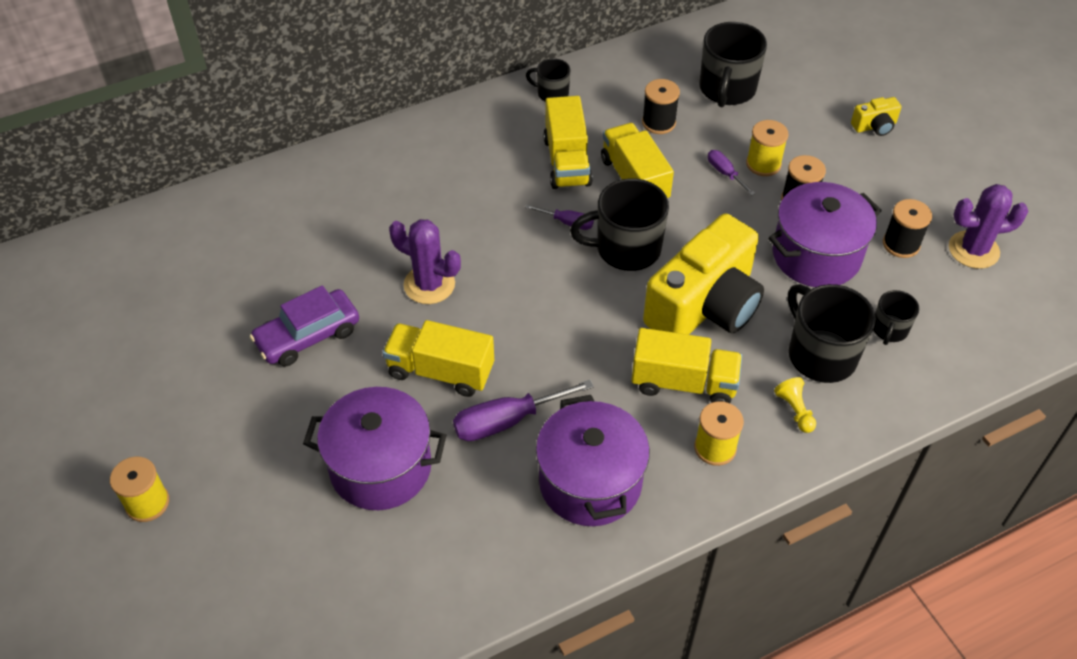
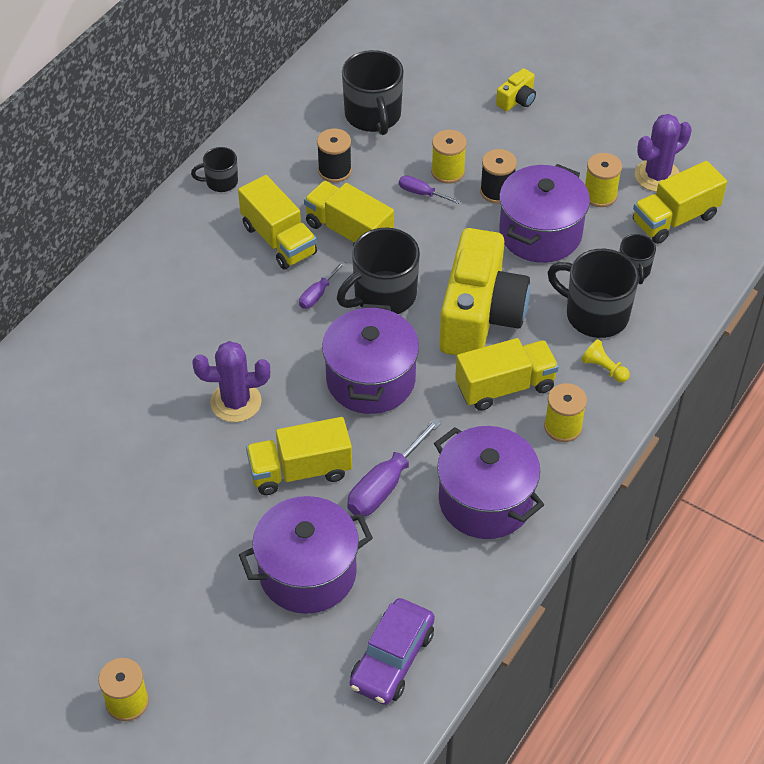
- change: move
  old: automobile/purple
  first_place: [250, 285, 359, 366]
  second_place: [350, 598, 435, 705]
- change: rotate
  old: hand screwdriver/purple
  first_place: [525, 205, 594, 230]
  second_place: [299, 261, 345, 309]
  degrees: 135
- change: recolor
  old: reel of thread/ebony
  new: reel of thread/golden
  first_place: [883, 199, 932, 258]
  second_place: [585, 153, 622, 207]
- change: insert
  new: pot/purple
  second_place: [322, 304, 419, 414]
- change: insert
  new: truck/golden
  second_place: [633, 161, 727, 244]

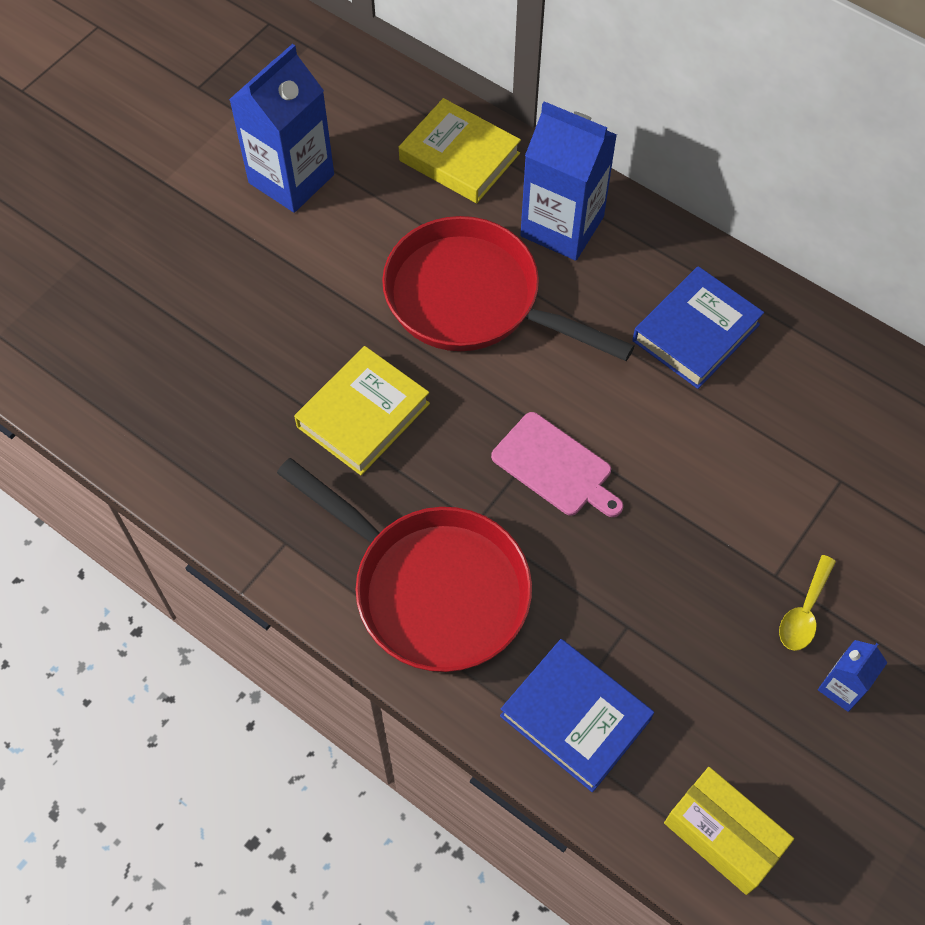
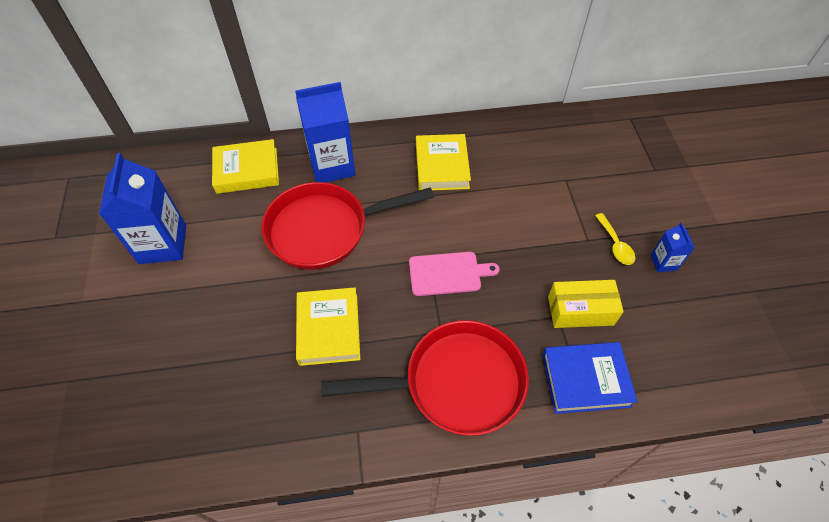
- change: recolor
  old: book/cobalt
  new: book/golden
  first_place: [632, 266, 764, 389]
  second_place: [416, 134, 471, 190]
- change: move
  old: package/golden
  first_place: [664, 767, 794, 895]
  second_place: [548, 280, 624, 328]

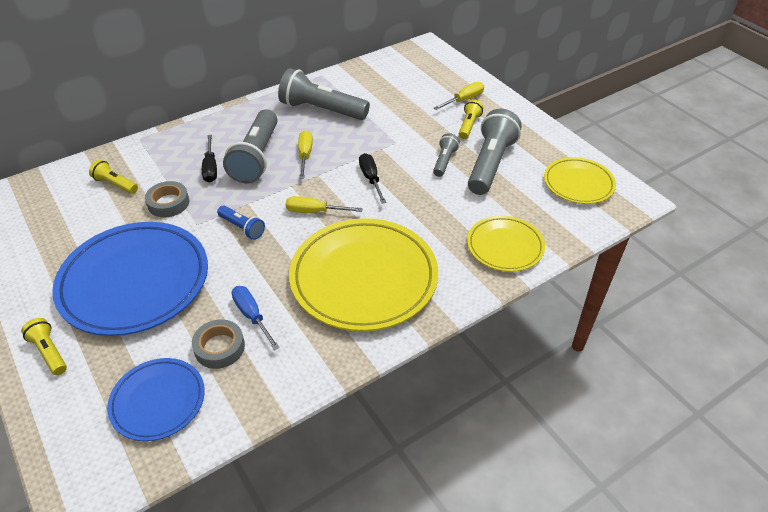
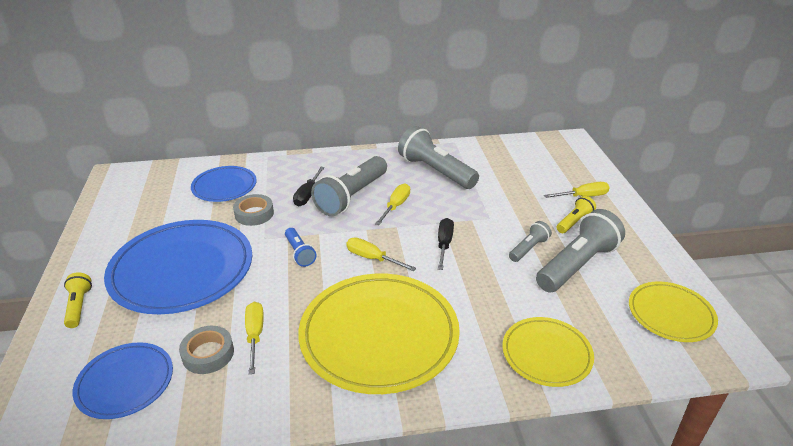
- change: replace
  old: torch/golden
  new: plate/cobalt
  first_place: [89, 160, 138, 194]
  second_place: [191, 166, 257, 202]
- change: recolor
  old: hand screwdriver/cobalt
  new: hand screwdriver/golden
  first_place: [232, 286, 280, 350]
  second_place: [245, 302, 264, 374]

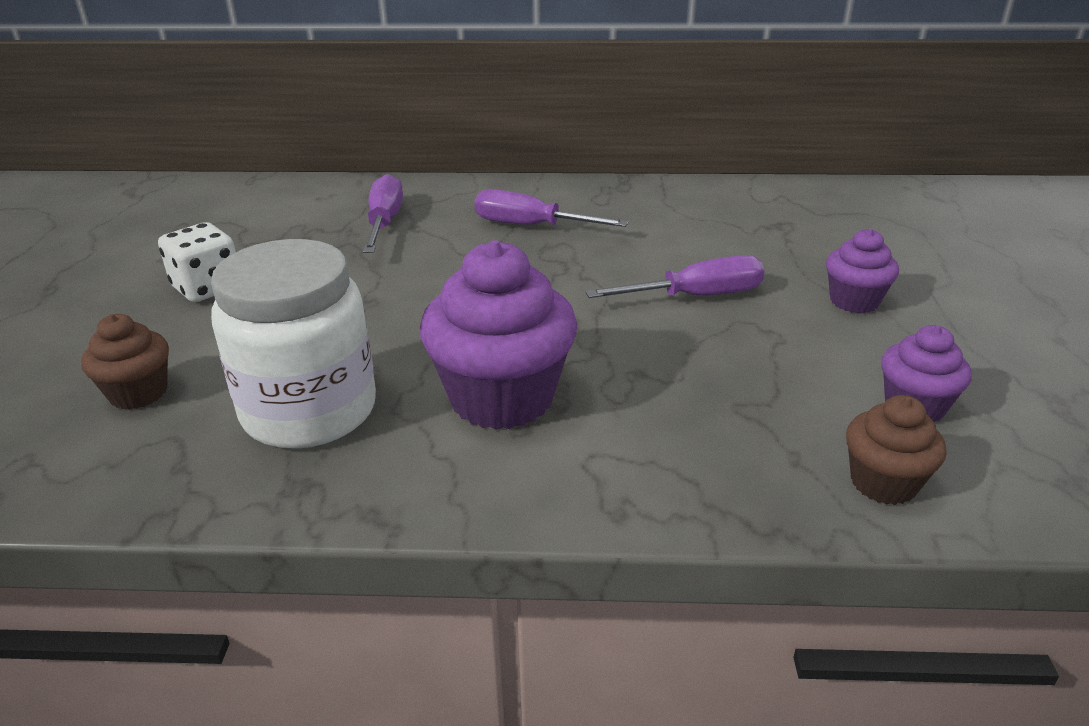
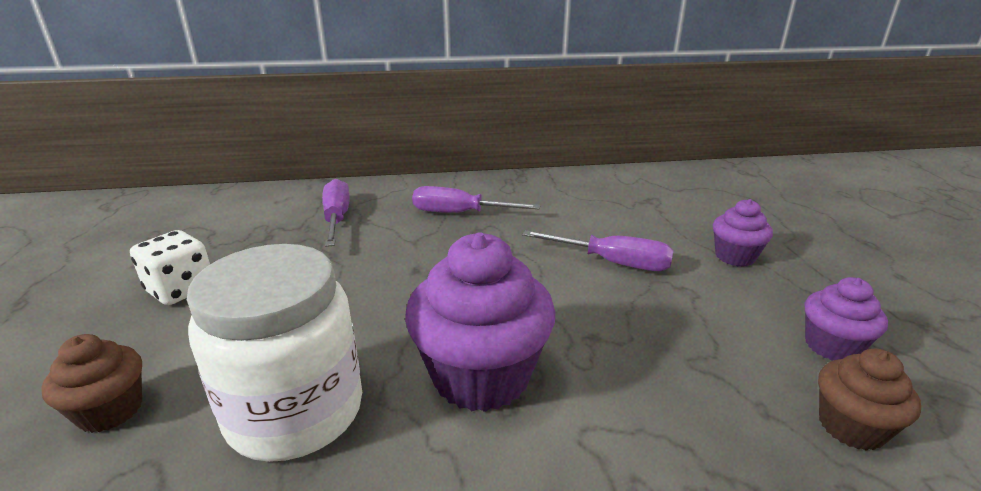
- change: rotate
  old: hand screwdriver/purple
  first_place: [585, 255, 765, 298]
  second_place: [522, 230, 674, 271]
  degrees: 45

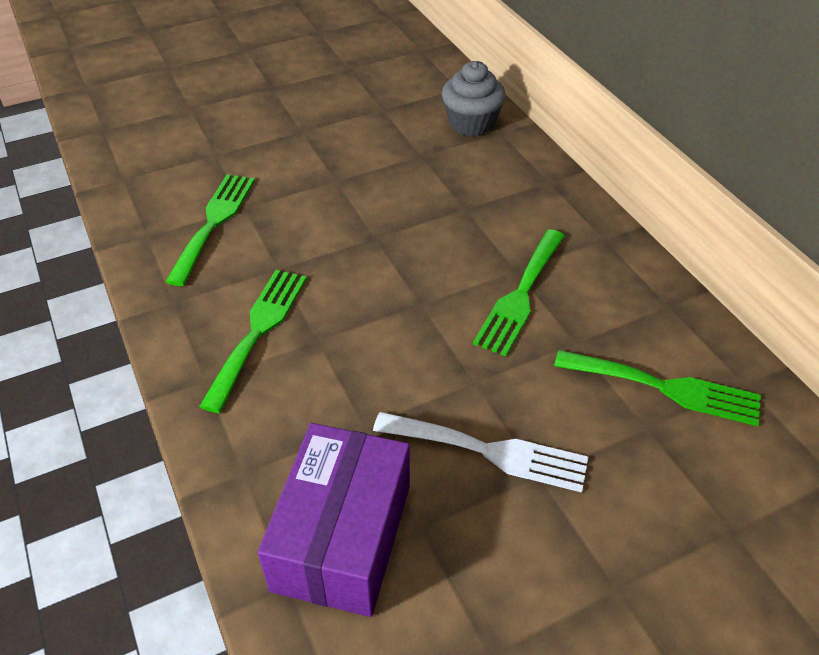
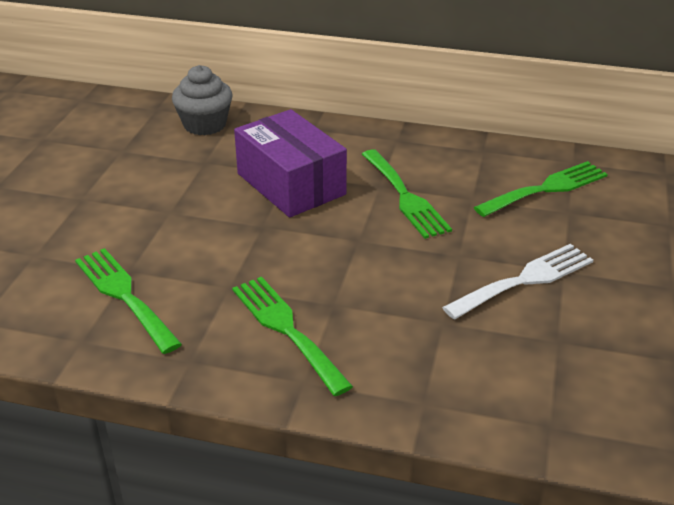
- change: move
  old: package/purple
  first_place: [258, 423, 410, 617]
  second_place: [234, 109, 347, 217]

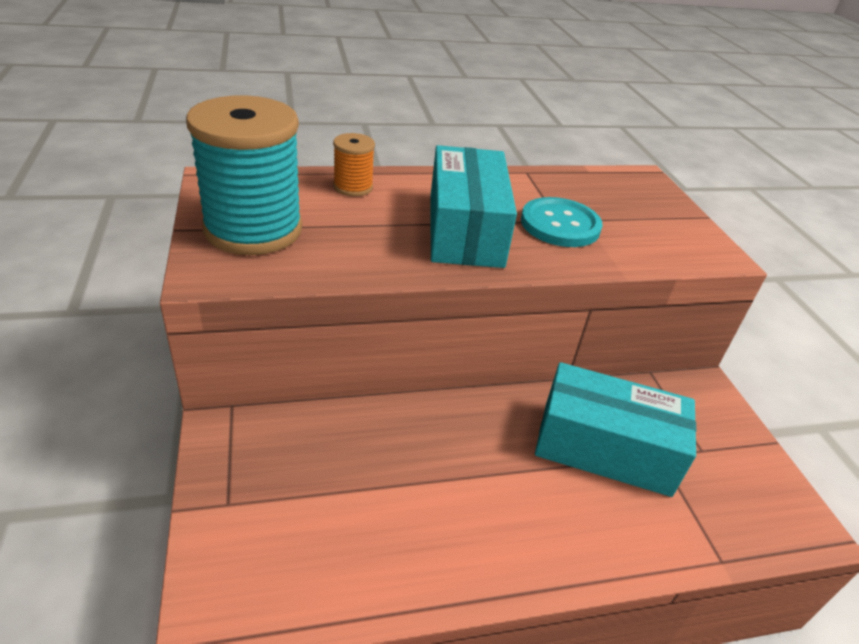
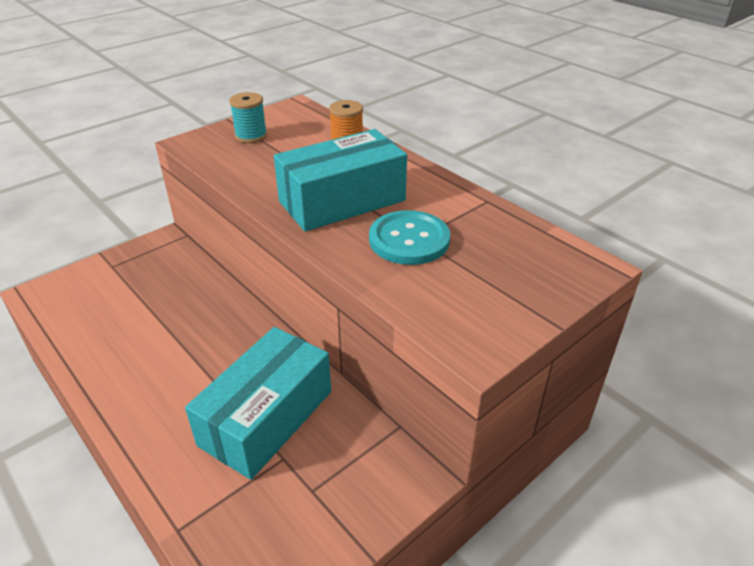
- change: resize
  old: reel of thread/turquoise
  first_place: [186, 95, 302, 255]
  second_place: [229, 92, 267, 143]
  factor: 0.47
- change: rotate
  old: package/turquoise
  first_place: [535, 362, 696, 497]
  second_place: [185, 327, 331, 480]
  degrees: 45

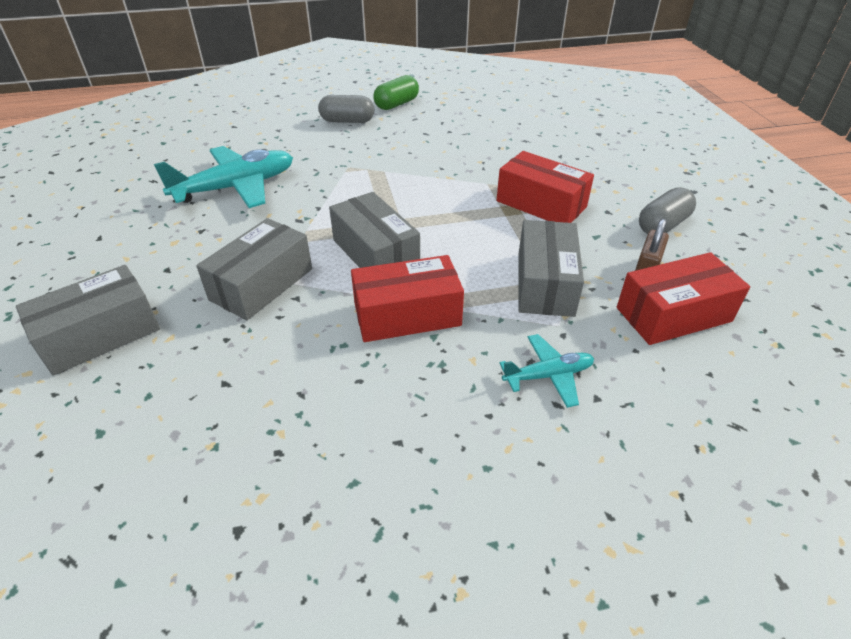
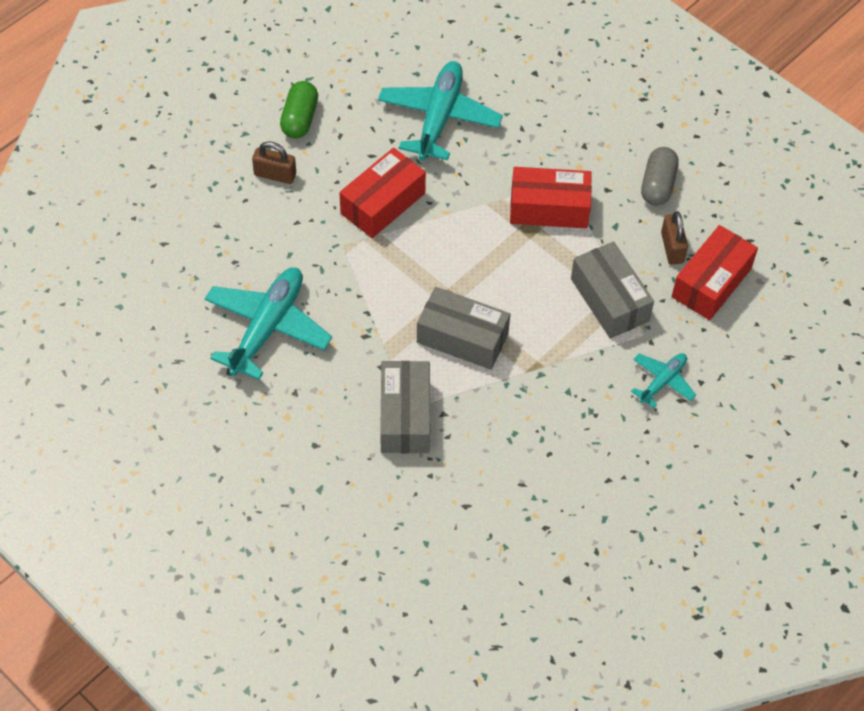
- change: delete
  old: package/ash-grey
  first_place: [16, 265, 160, 376]
- change: replace
  old: pill shape/ash-grey
  new: small lock/brown
  first_place: [318, 95, 374, 123]
  second_place: [252, 141, 296, 184]
- change: move
  old: package/scarlet
  first_place: [351, 255, 464, 342]
  second_place: [339, 148, 426, 238]
- change: insert
  new: plane/turquoise
  second_place: [378, 61, 503, 161]

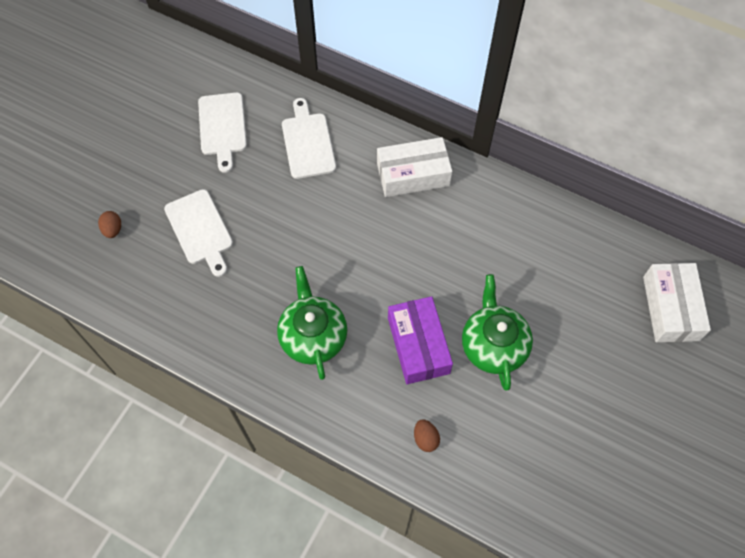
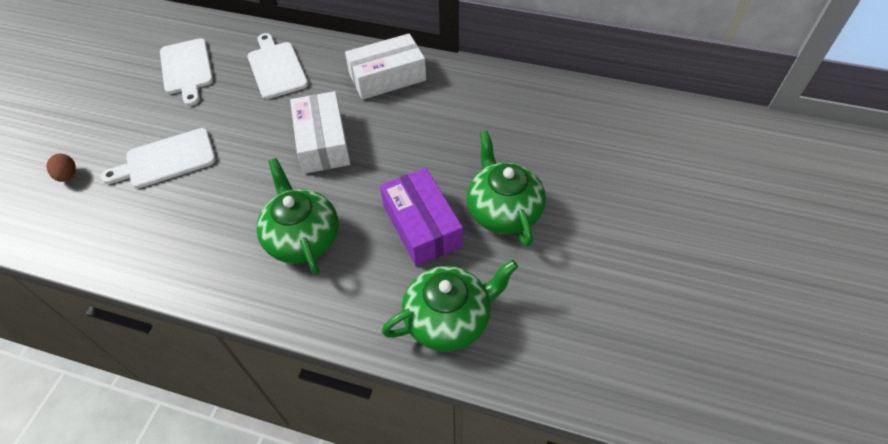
- change: rotate
  old: cutting board/white
  first_place: [164, 189, 233, 277]
  second_place: [101, 128, 216, 188]
  degrees: 105
- change: replace
  old: toy egg/brown
  new: china teapot/emerald
  first_place: [414, 419, 440, 452]
  second_place: [382, 260, 518, 352]
- change: move
  old: package/white
  first_place: [643, 263, 711, 342]
  second_place: [290, 91, 350, 174]

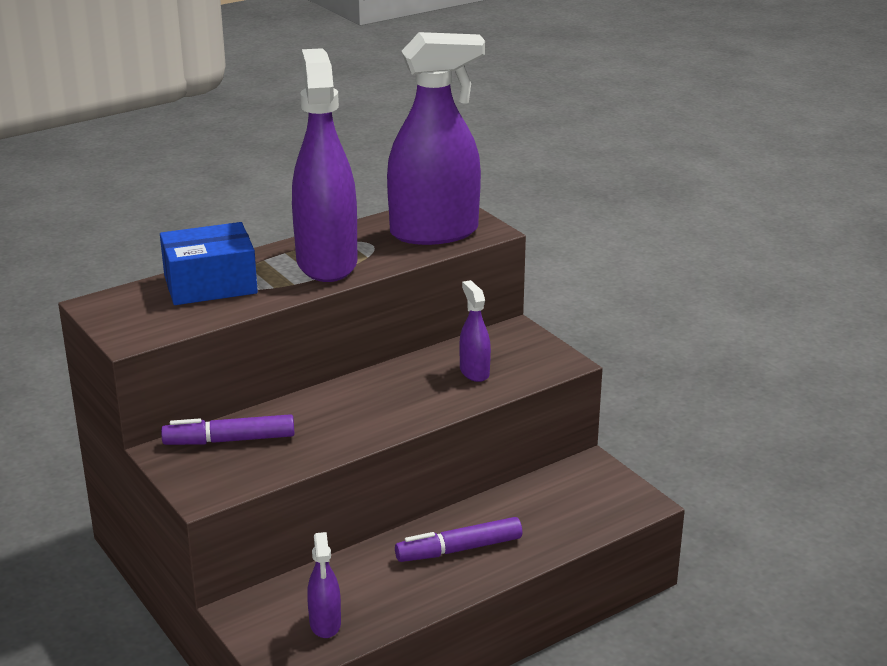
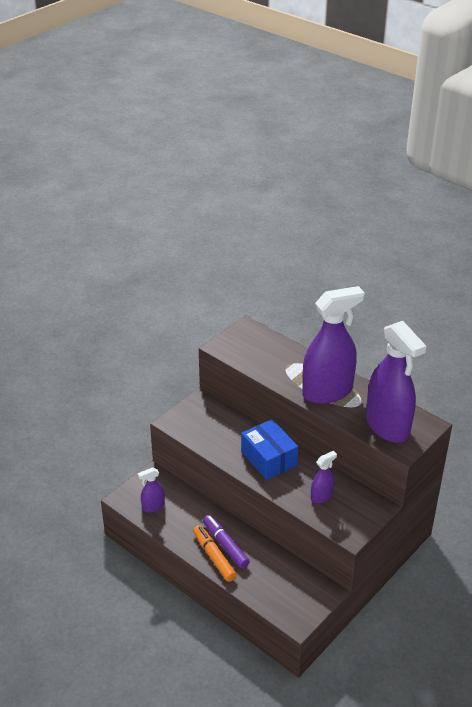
- change: move
  old: package/cobalt
  first_place: [160, 222, 258, 305]
  second_place: [241, 419, 298, 480]
- change: delete
  old: marker/purple
  first_place: [161, 414, 295, 445]
- change: insert
  new: marker/bright orange
  second_place: [193, 525, 237, 582]

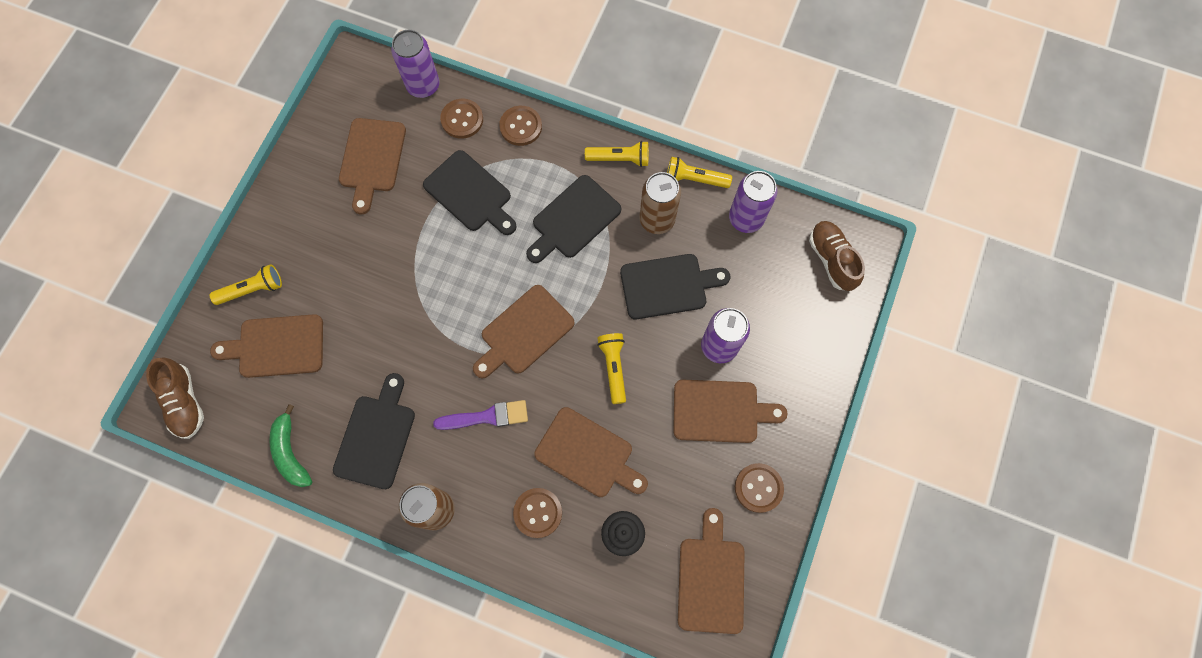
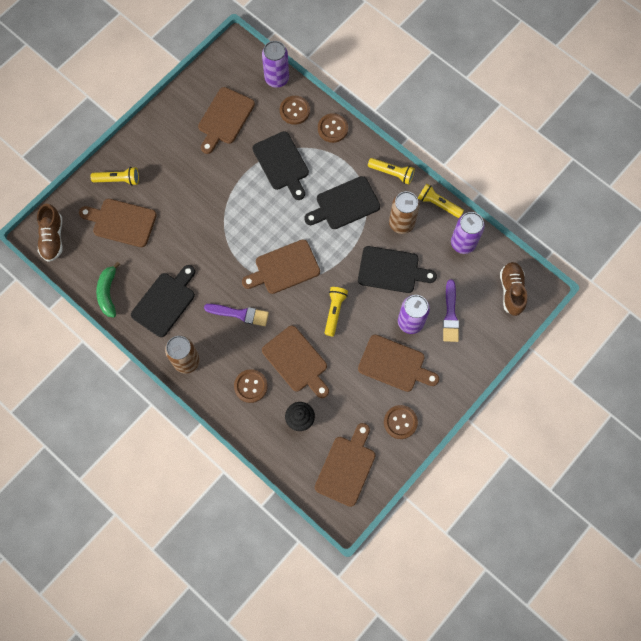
- change: insert
  new: paintbrush/purple
  second_place: [443, 280, 459, 342]

